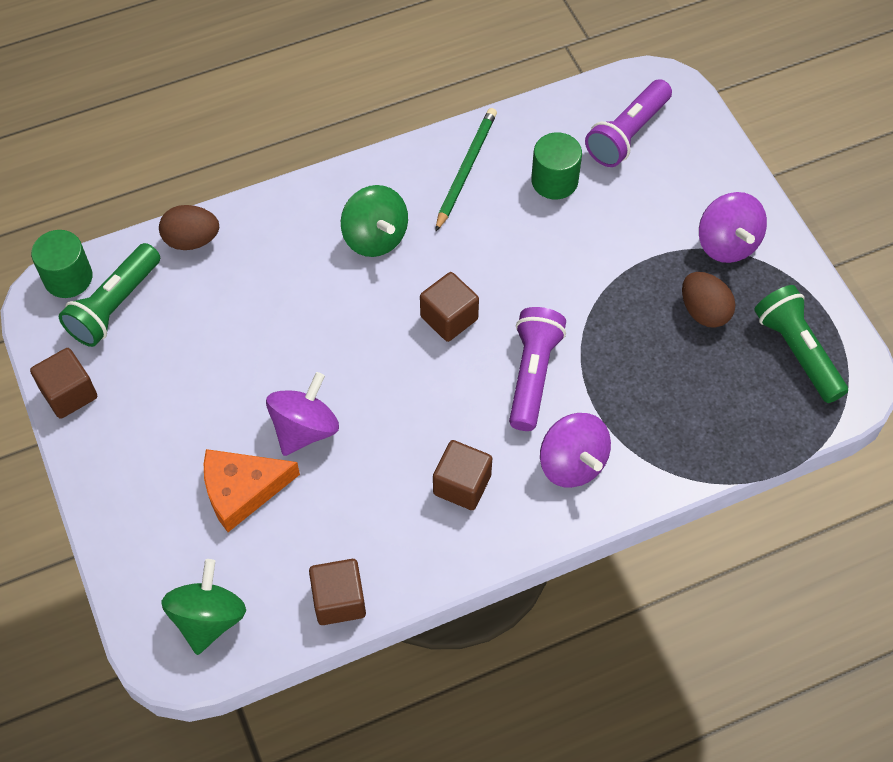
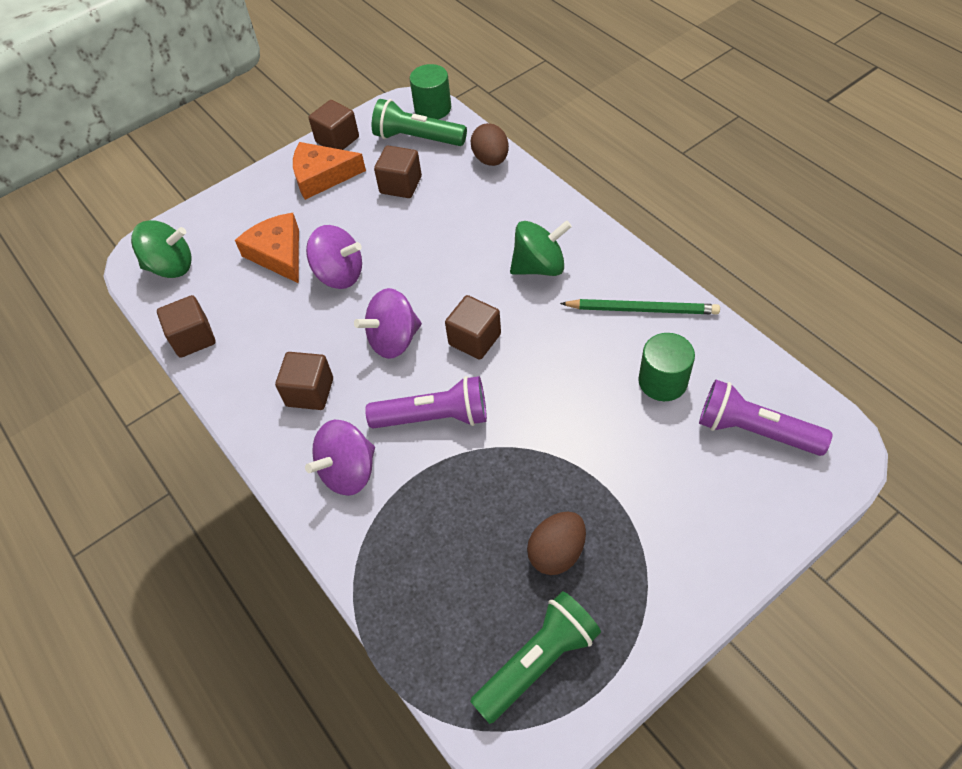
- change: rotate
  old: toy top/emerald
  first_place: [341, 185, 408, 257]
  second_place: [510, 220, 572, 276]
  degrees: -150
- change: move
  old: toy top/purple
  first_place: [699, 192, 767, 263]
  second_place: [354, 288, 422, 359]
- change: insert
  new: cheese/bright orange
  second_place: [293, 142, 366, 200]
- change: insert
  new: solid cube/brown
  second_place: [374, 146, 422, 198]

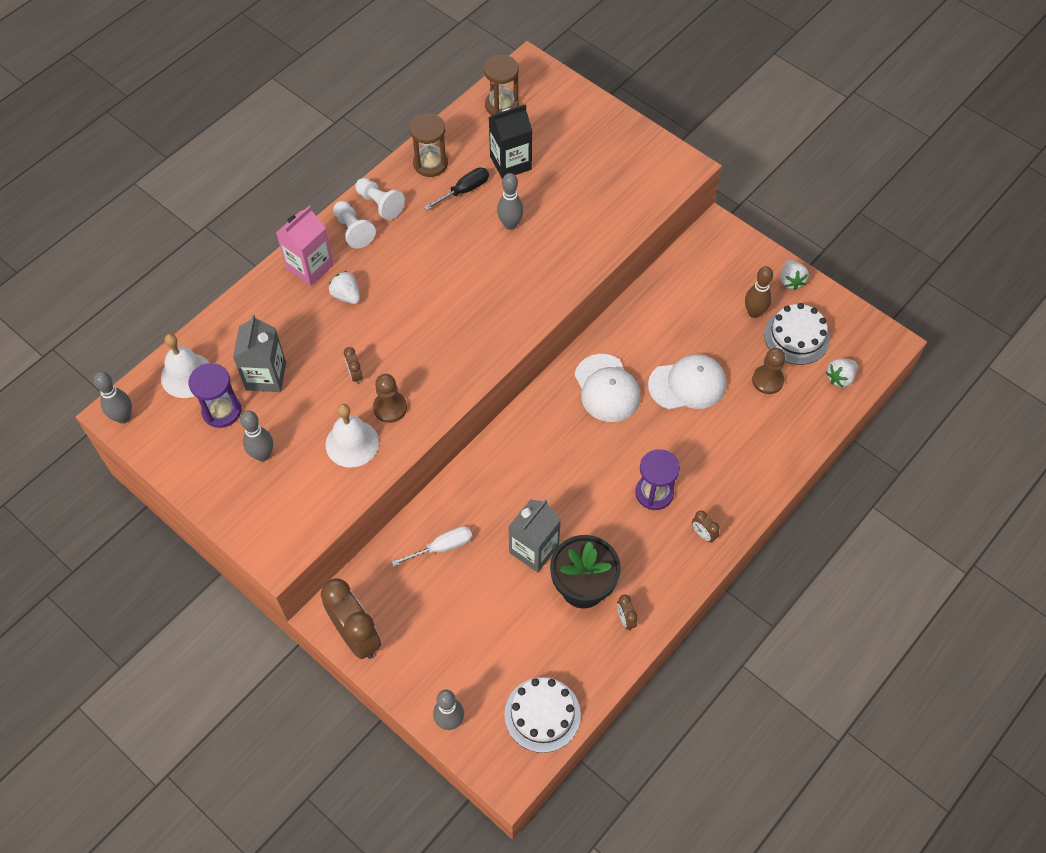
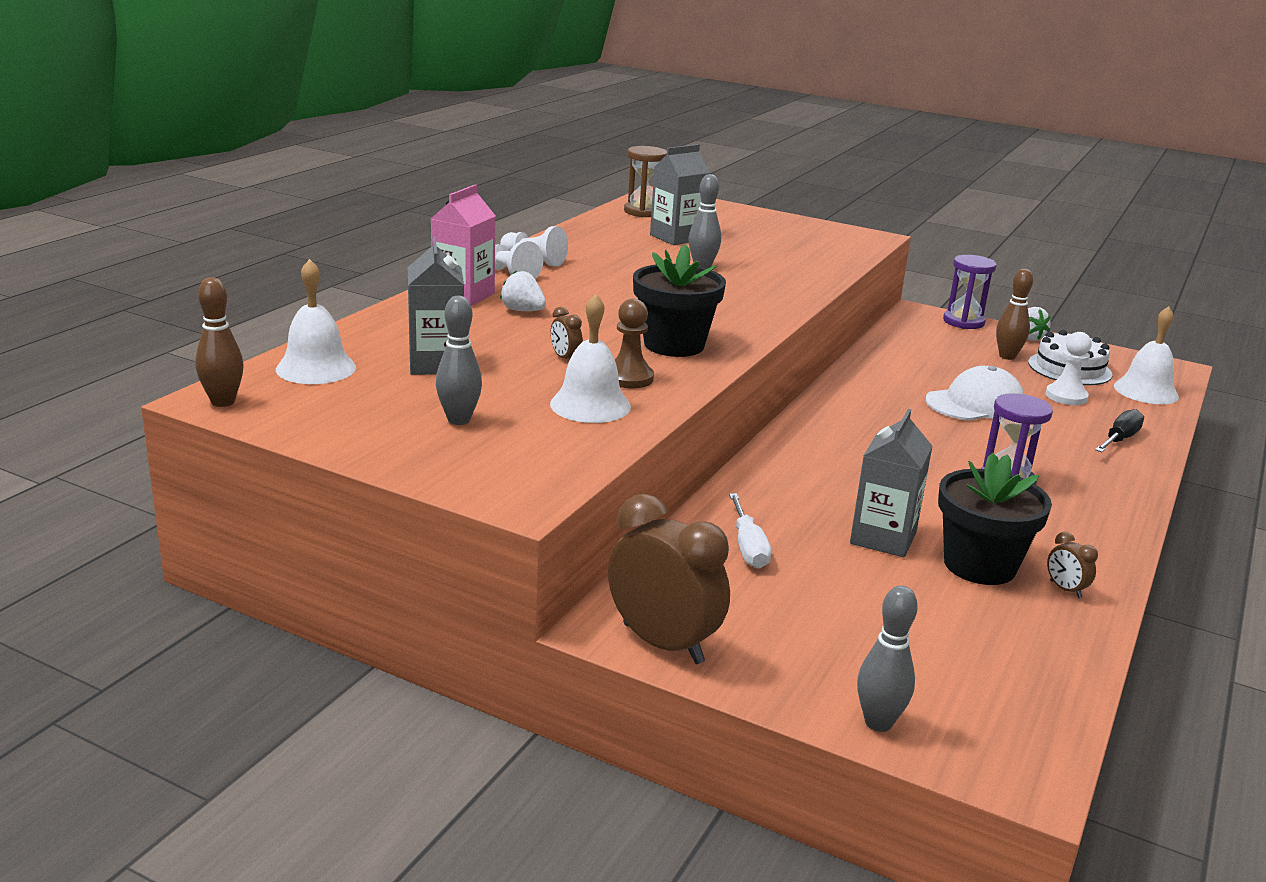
- change: recolor
  old: tenpin/ash-grey
  new: tenpin/brown
  first_place: [93, 371, 132, 424]
  second_place: [195, 277, 244, 407]
- change: move
  old: sandglass/purple
  first_place: [189, 363, 241, 428]
  second_place: [943, 255, 997, 329]
- change: rotate
  old: hand screwdriver/white
  first_place: [392, 526, 472, 566]
  second_place: [729, 493, 771, 568]
  degrees: 120
- change: delete
  old: sandglass/brown
  first_place: [409, 113, 448, 177]
- change: move
  old: hand screwdriver/ebony
  first_place: [424, 168, 489, 211]
  second_place: [1095, 409, 1144, 452]
- change: recolor
  old: milk carton/ebony
  new: milk carton/ash-grey
  first_place: [489, 104, 532, 179]
  second_place: [650, 144, 710, 245]
- change: delete
  old: cake/white
  first_place: [504, 677, 581, 753]
- change: delete
  old: peaked cap/white
  first_place: [574, 354, 640, 422]
- change: delete
  old: clock/brown
  first_place: [692, 510, 720, 543]
- change: recolor
  old: game pawn/brown
  new: game pawn/white
  first_place: [752, 348, 785, 394]
  second_place: [1046, 332, 1092, 405]
- change: replace
  old: toy strawberry/white
  new: hand bell/white
  first_place: [826, 359, 857, 387]
  second_place: [1114, 306, 1179, 404]
- change: insert
  new: potted plant/ebony
  second_place: [633, 244, 726, 357]

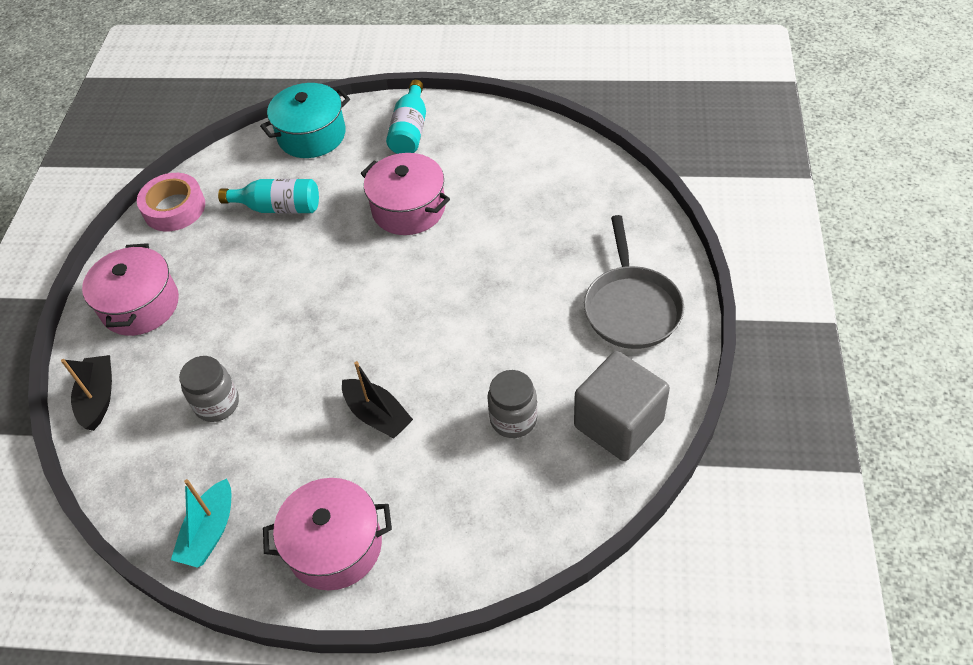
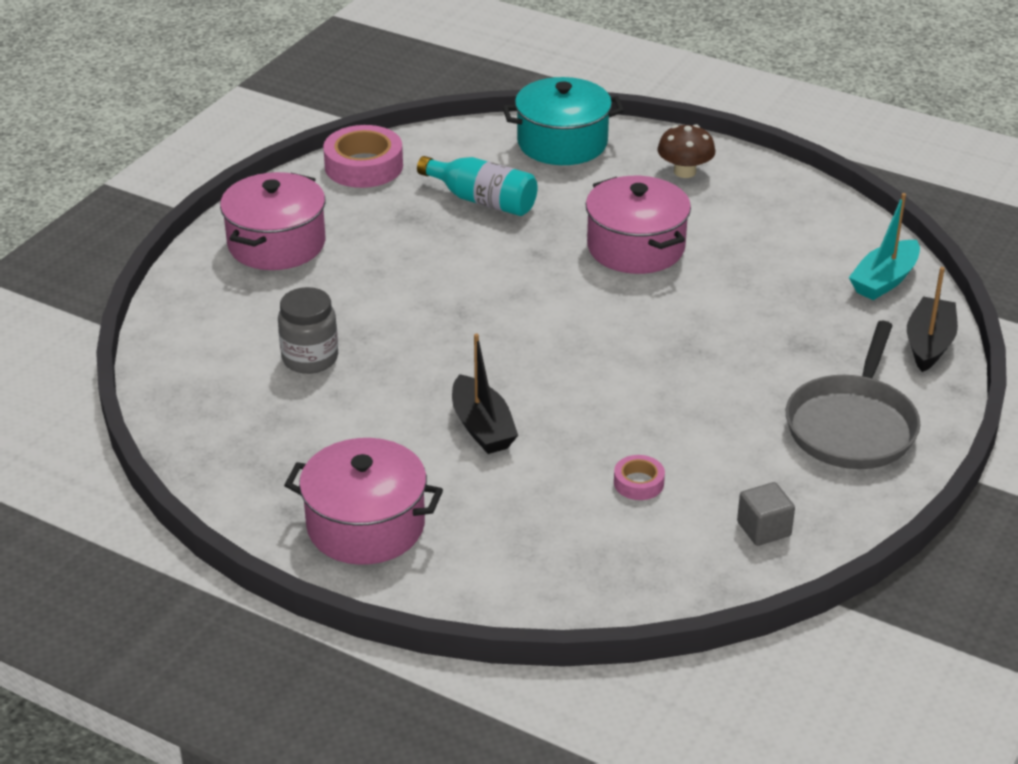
- change: move
  old: toy boat/ebony
  first_place: [61, 355, 112, 431]
  second_place: [907, 267, 958, 372]
- change: move
  old: toy boat/turquoise
  first_place: [171, 478, 231, 568]
  second_place: [849, 193, 920, 300]
- change: replace
  old: drink bottle/turquoise
  new: toadstool/brown
  first_place: [386, 80, 426, 154]
  second_place: [657, 124, 715, 178]
- change: replace
  old: jar/ash-grey
  new: roll of tape/rosy
  first_place: [487, 370, 538, 438]
  second_place: [614, 455, 665, 500]
- change: resize
  old: solid cube/ash-grey
  first_place: [574, 351, 670, 461]
  second_place: [737, 482, 795, 546]
  factor: 0.47

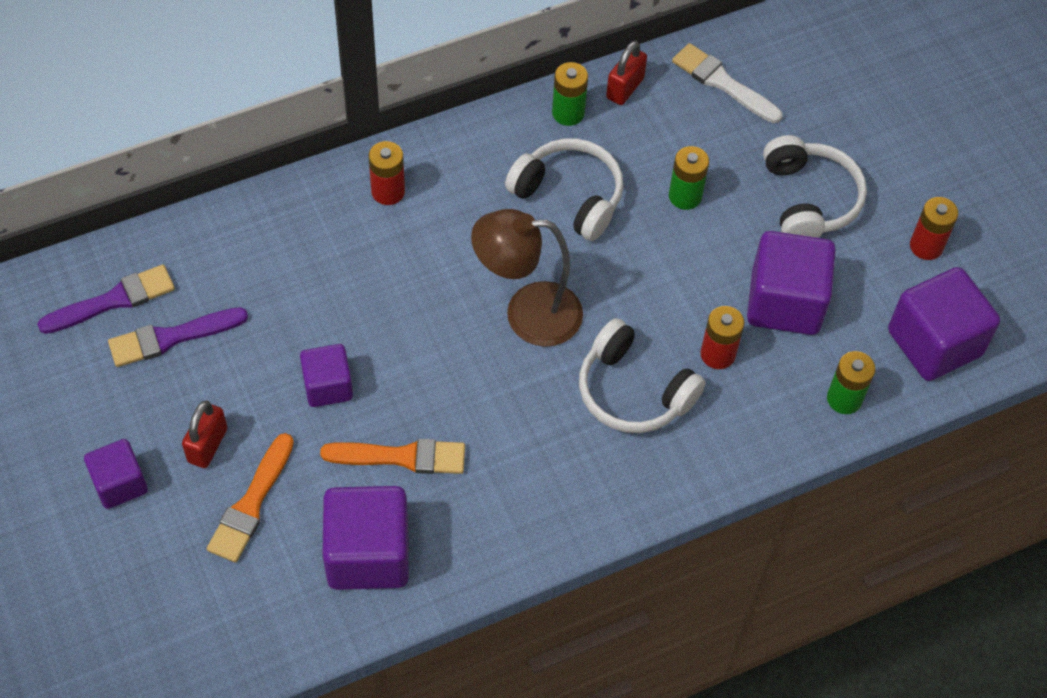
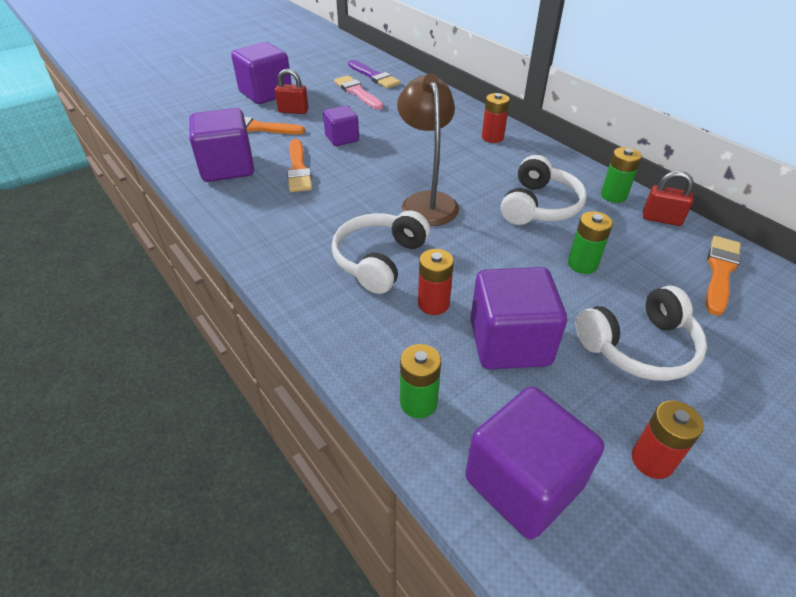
- change: resize
  old: solid cube/purple
  first_place: [84, 439, 148, 509]
  second_place: [231, 42, 292, 104]
  factor: 1.69
- change: recolor
  old: paintbrush/purple
  new: paintbrush/rosy
  first_place: [108, 307, 248, 367]
  second_place: [334, 75, 384, 110]
- change: recolor
  old: paintbrush/white
  new: paintbrush/bright orange
  first_place: [672, 43, 782, 123]
  second_place: [706, 236, 741, 316]

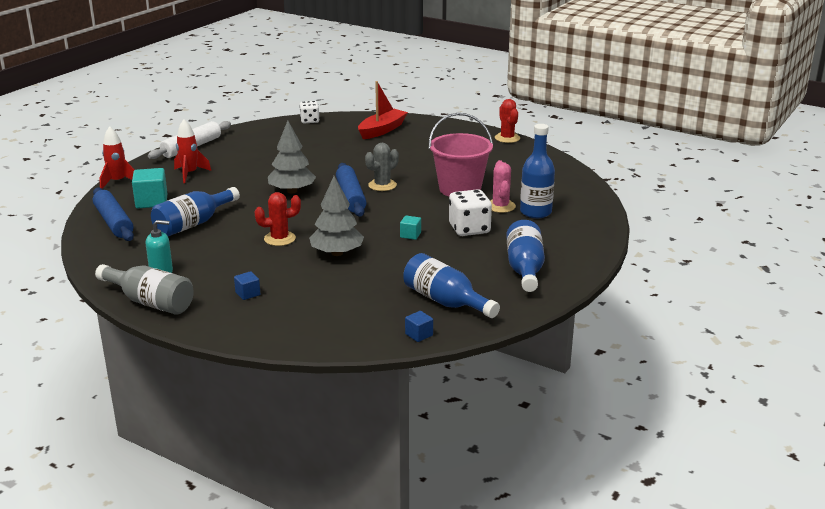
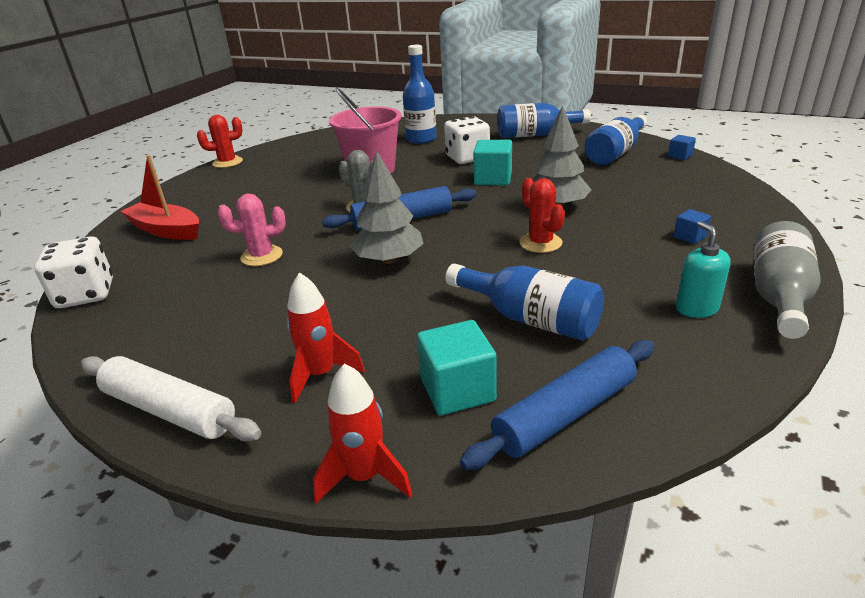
- change: resize
  old: dice/white
  first_place: [299, 101, 320, 123]
  second_place: [34, 236, 113, 308]
  factor: 1.56
- change: resize
  old: solid cube/turquoise
  first_place: [400, 216, 421, 240]
  second_place: [473, 140, 512, 185]
  factor: 1.85
- change: move
  old: saguaro cactus/rosy
  first_place: [490, 160, 516, 213]
  second_place: [217, 194, 286, 266]

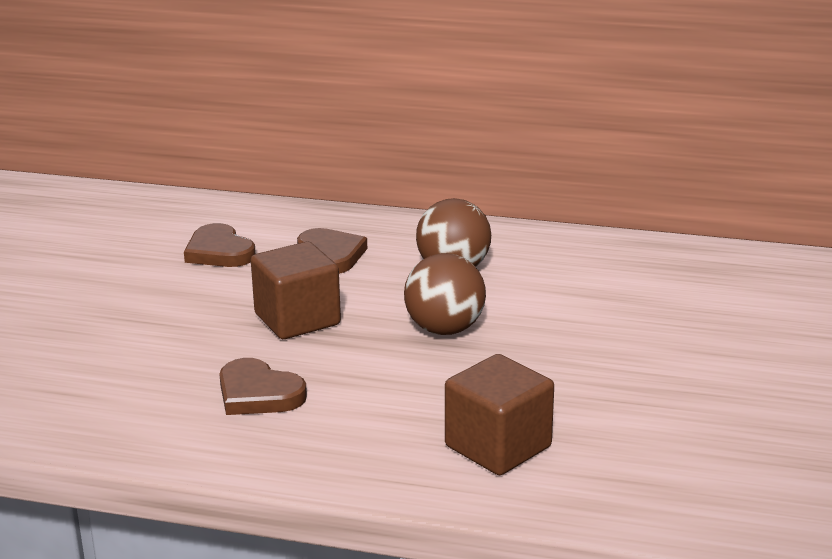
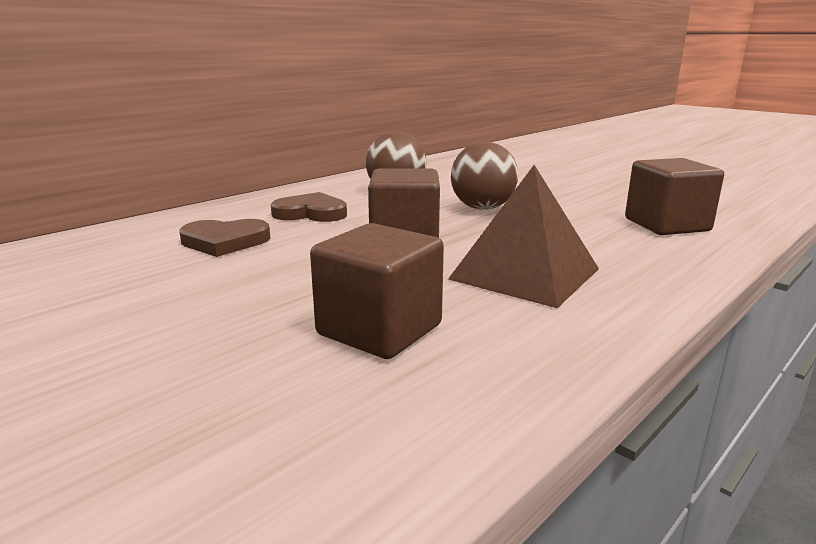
- change: replace
  old: heart/brown
  new: solid pyramid/brown
  first_place: [219, 358, 307, 415]
  second_place: [448, 165, 599, 308]
- change: insert
  new: solid cube/brown
  second_place: [310, 223, 444, 359]

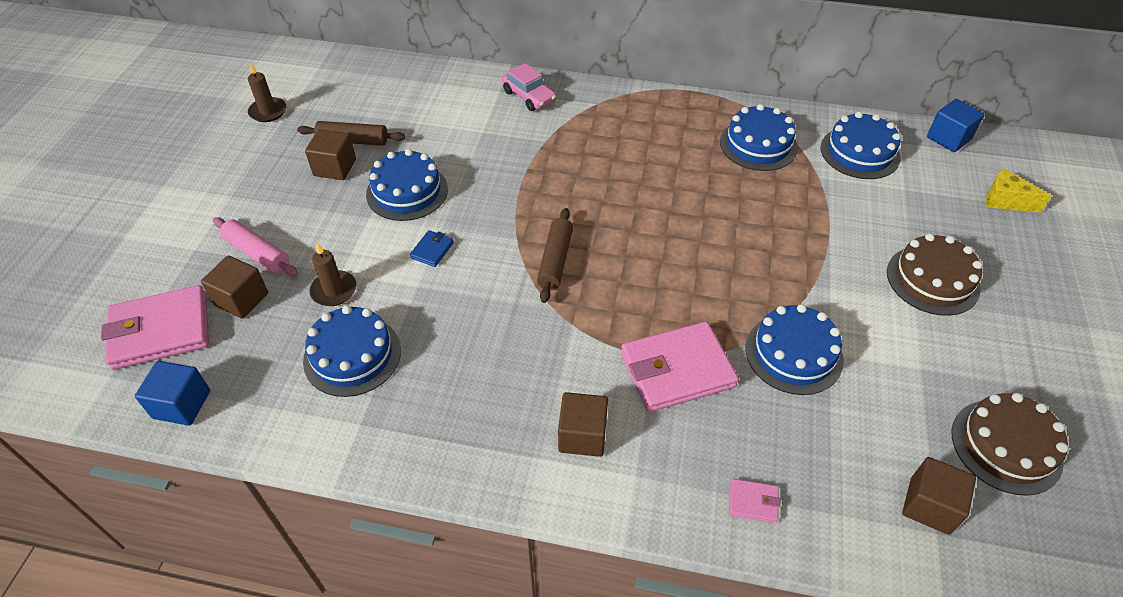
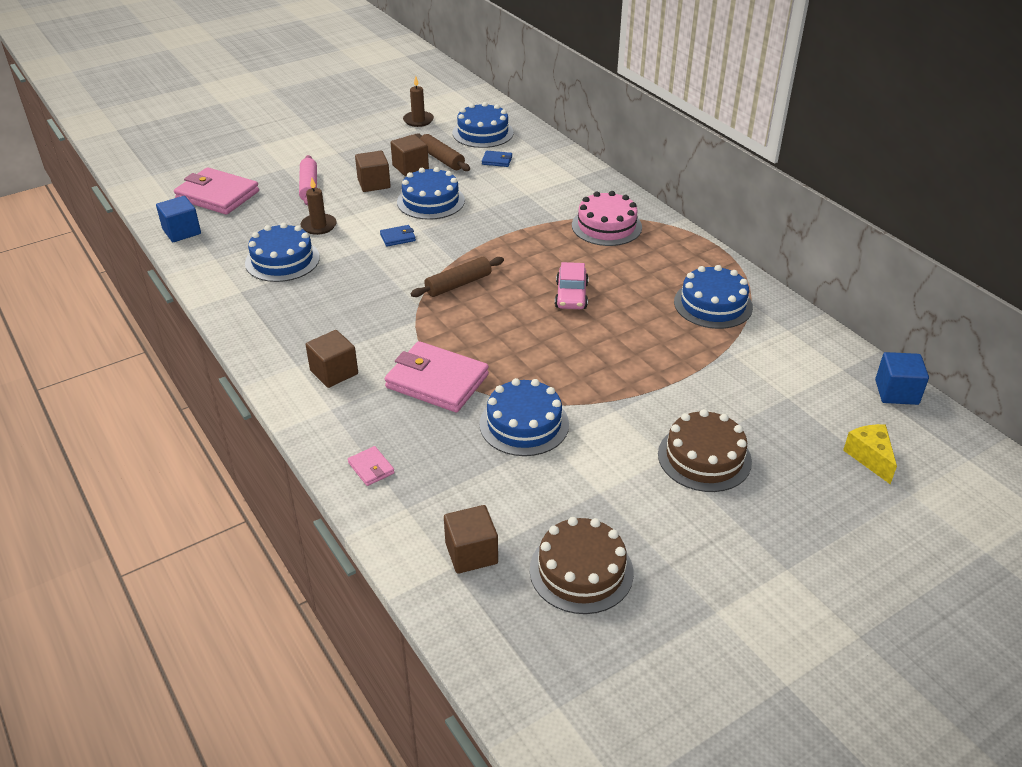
- change: move
  old: solid cube/brown
  first_place: [201, 255, 268, 319]
  second_place: [355, 151, 391, 192]
- change: move
  old: automobile/rosy
  first_place: [502, 63, 556, 111]
  second_place: [555, 262, 589, 309]
- change: move
  old: cake/cobalt
  first_place: [820, 112, 901, 179]
  second_place: [453, 102, 514, 148]
- change: insert
  new: card wallet/cobalt
  second_place: [482, 151, 512, 167]
- change: insert
  new: cake/rosy
  second_place: [572, 191, 642, 246]

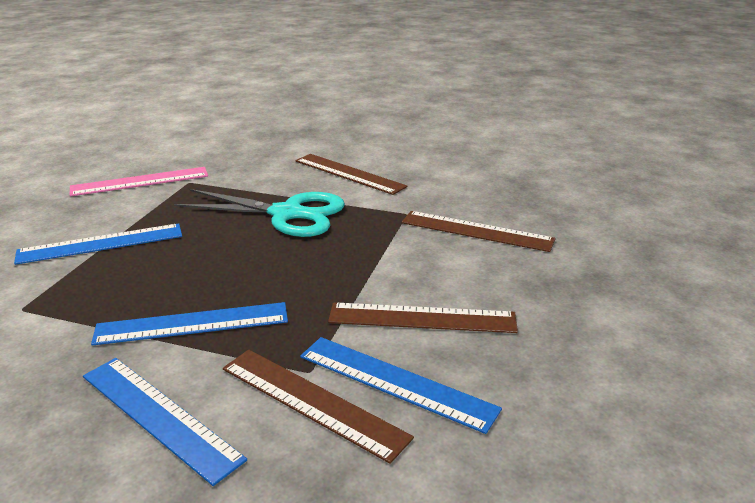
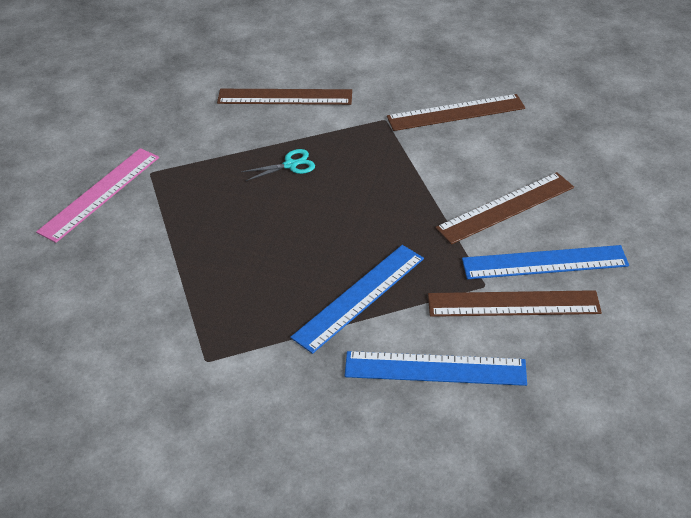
- change: delete
  old: ruler/cobalt
  first_place: [14, 223, 182, 265]
- change: resize
  old: pair of scissors/turquoise
  first_place: [174, 189, 345, 237]
  second_place: [241, 149, 315, 181]
  factor: 0.42

